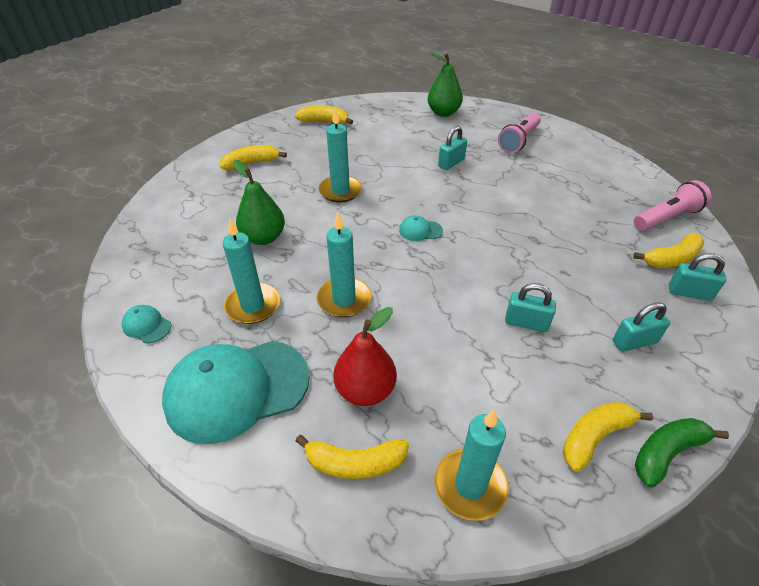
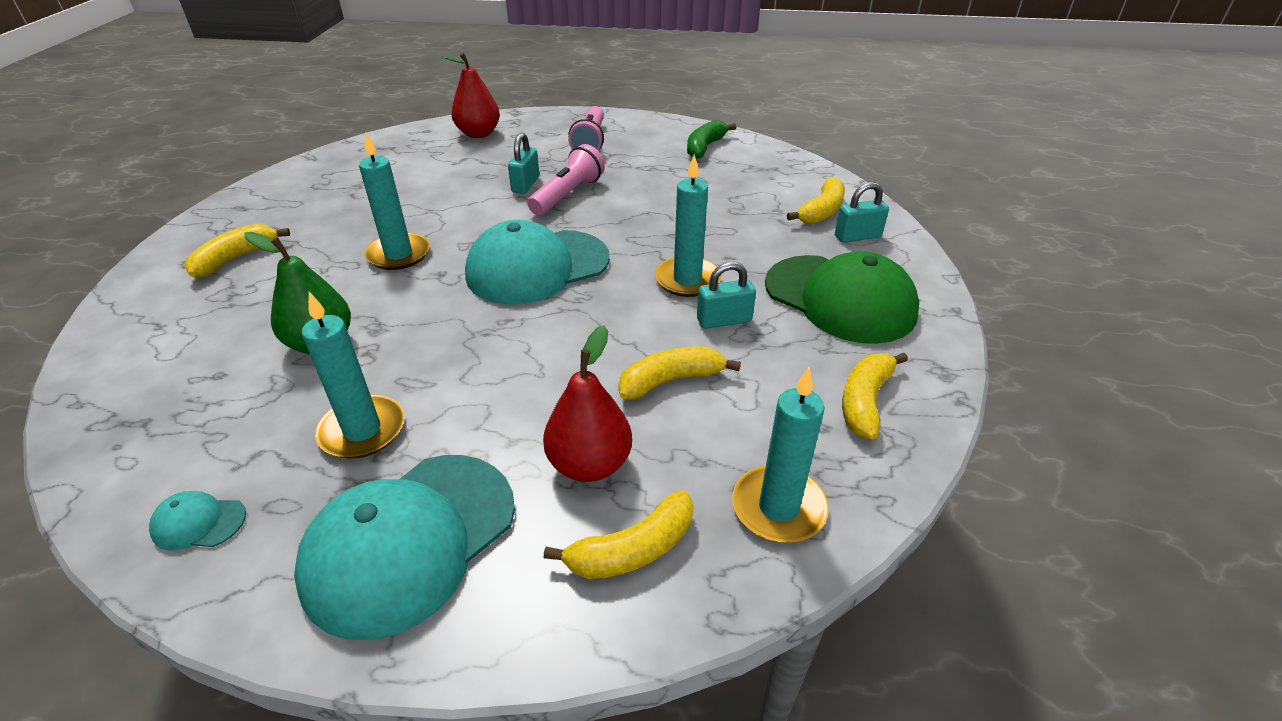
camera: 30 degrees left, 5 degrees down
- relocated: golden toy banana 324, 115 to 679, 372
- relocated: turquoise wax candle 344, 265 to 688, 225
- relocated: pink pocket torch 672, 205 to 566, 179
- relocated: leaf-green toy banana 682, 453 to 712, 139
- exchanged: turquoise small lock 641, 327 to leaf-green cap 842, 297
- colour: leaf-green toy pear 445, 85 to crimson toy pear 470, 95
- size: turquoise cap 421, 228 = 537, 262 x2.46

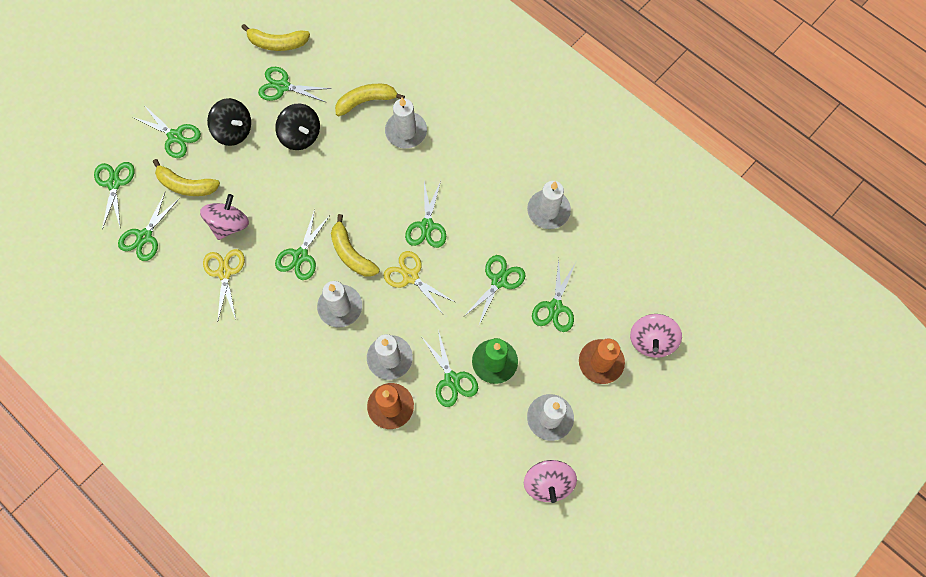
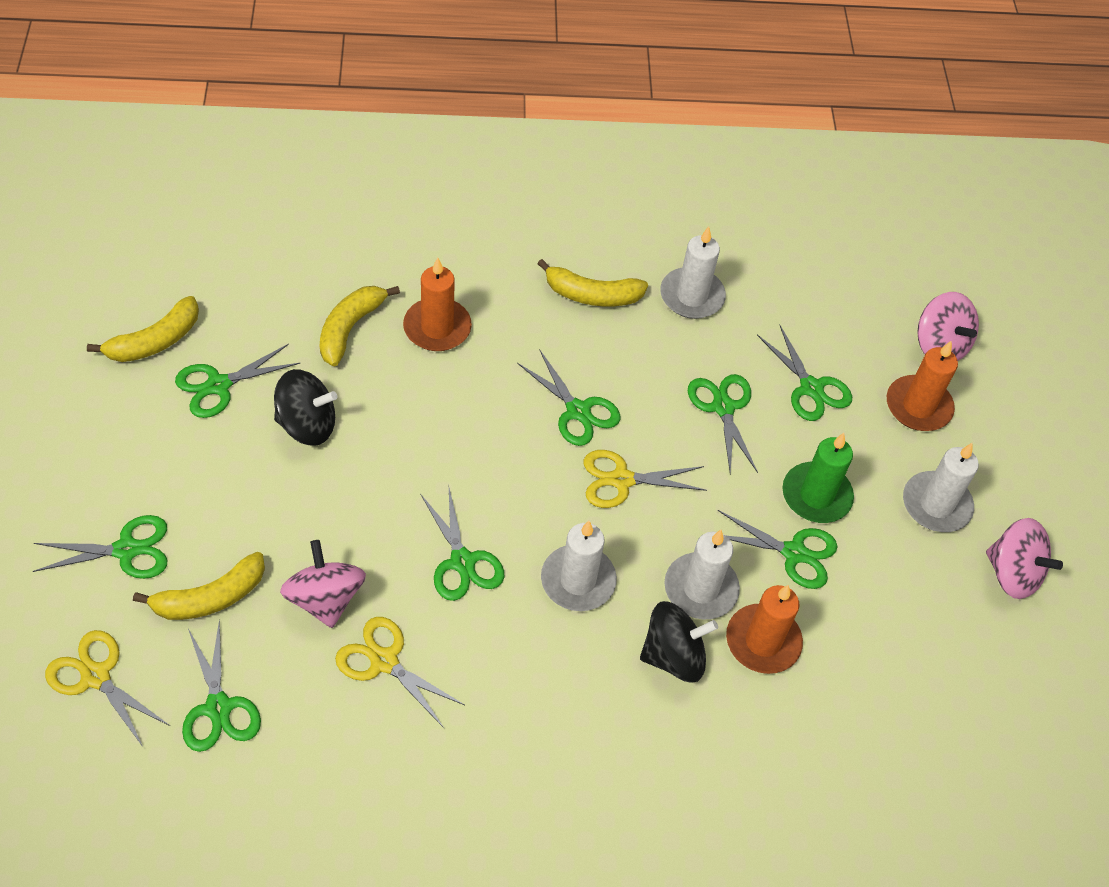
camera: 50 degrees left, 15 degrees down
- relocated: jet-black whirligig 229, 122 to 679, 641
- relocated: golden toy banana 355, 245 to 592, 283
- colour: leaf-green shears 114, 196 to golden shears 107, 688
- colour: pure white wax candle 406, 122 to bright orange wax candle 437, 304

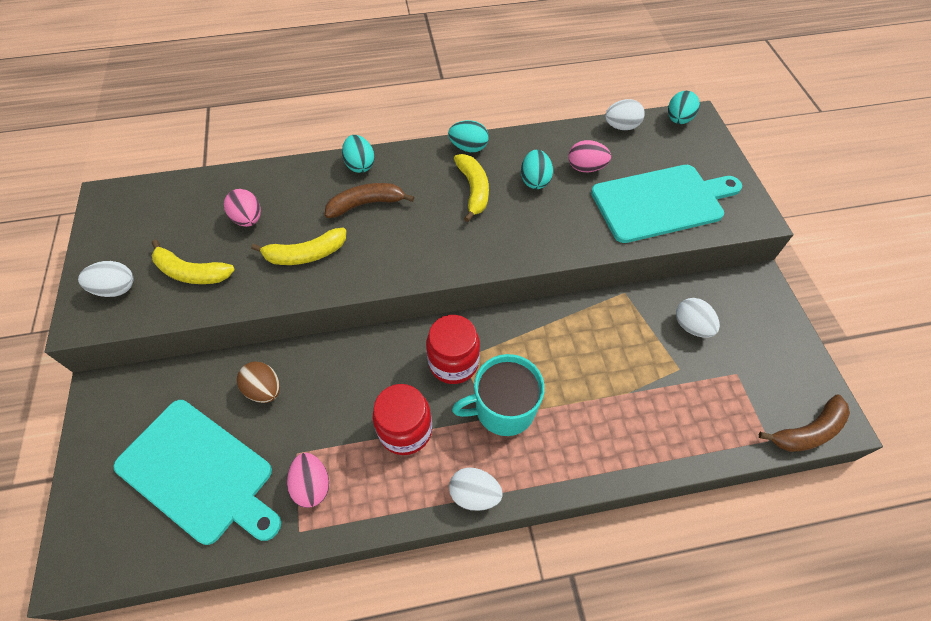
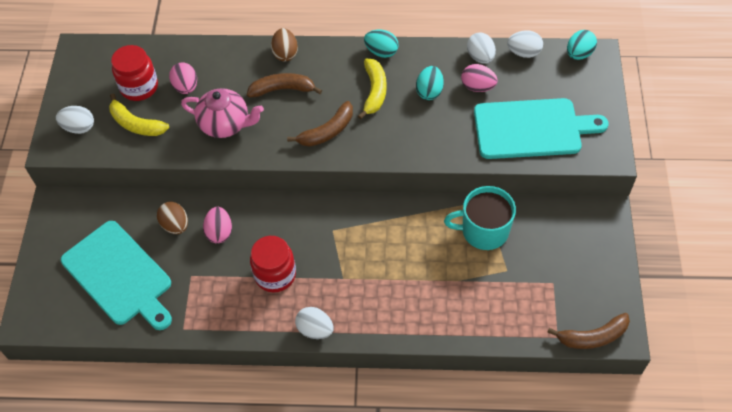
camera: 15 degrees right, 0 degrees up
- appeared: dark brown toy banana 320, 123
- relocated: pink egg shape 308, 480 to 217, 225
- relocated: crimson jar 453, 349 to 134, 73
- relocated: turquoise tea mug 498, 395 to 480, 218
- relocated: pure white egg shape 698, 317 to 481, 48
- exchanged: golden toy banana 298, 246 to pink tea pot 222, 113
- colour: turquoise egg shape 358, 154 to dark brown egg shape 284, 45

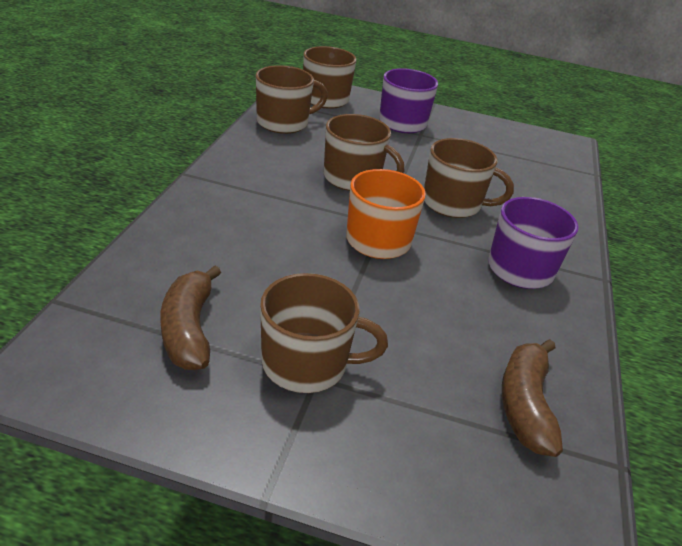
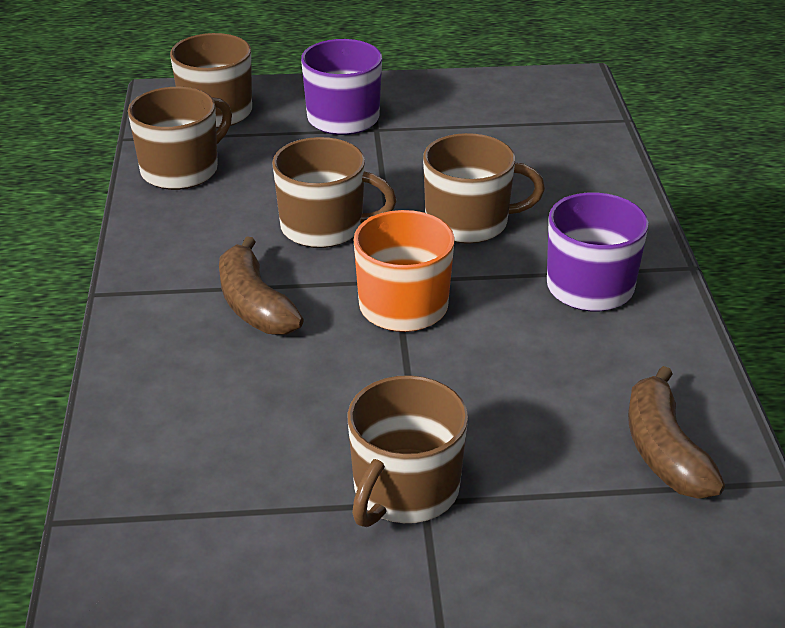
camera: 15 degrees left, 0 degrees up
- relocated: dark brown toy banana 190, 318 to 261, 285
- spun: dark brown tea mug 324, 333 = 407, 451 135 degrees clockwise

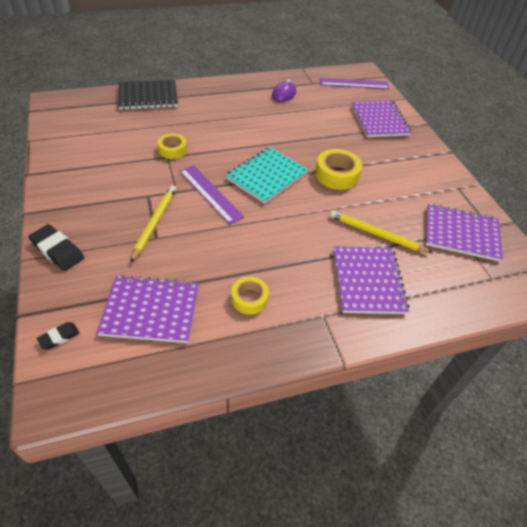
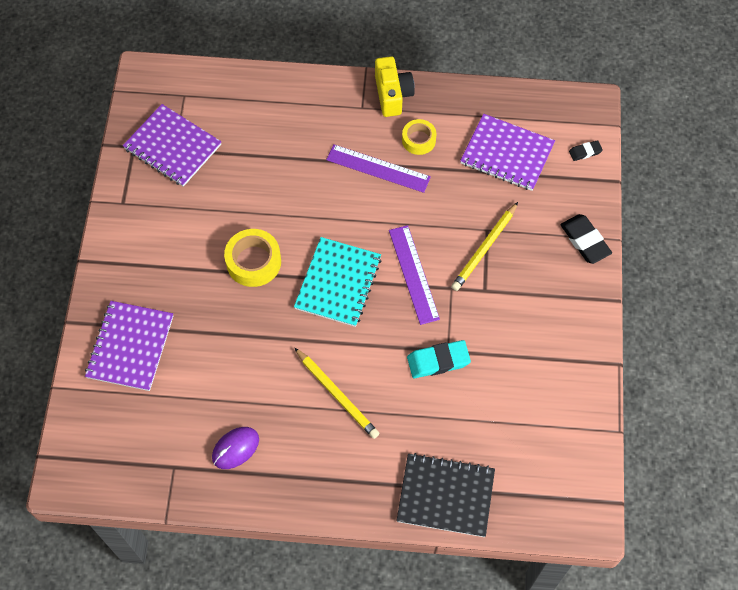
camera: 155 degrees left, 15 degrees up
- missing: purple notepad 371, 280
- appeared: golden camera 395, 86
- relocated: purple straightedge 355, 83 to 378, 168
- relocated: golden lead pencil 381, 231 to 337, 393
- exchanged: golden sticky tape 172, 146 to turquoise pencil eraser 439, 359
- spun: turquoise notepad 267, 175 = 338, 282 45 degrees counterclockwise

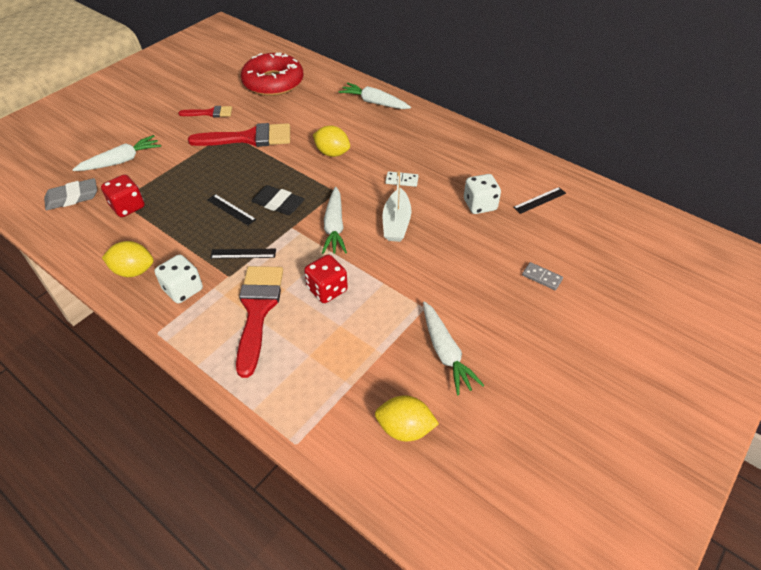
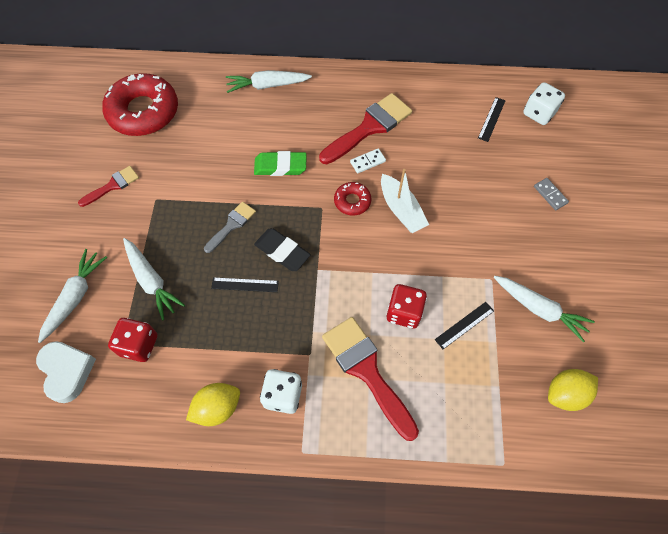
camera: 35 degrees left, 15 degrees up
- appeared: grey brush 230, 227
- appeared: crimson donut 352, 199
- relocated: crimson brush 239, 135 to 365, 128
- relocated: jet-black straightedge 243, 254 to 464, 325
- relocated: pure white carrot 334, 220 to 154, 279
- relocated: pure white dice 482, 194 to 544, 103
- exchanged: grey pencil eraser 70, 194 to pure white love heart 66, 372
- exchanged: golden lemon 331, 141 to leaf-green pencil eraser 280, 163
- spun: jet-black pencil eraser 277, 200 = 282, 249 45 degrees clockwise
- spun: grey domino 542, 276 = 551, 194 60 degrees clockwise

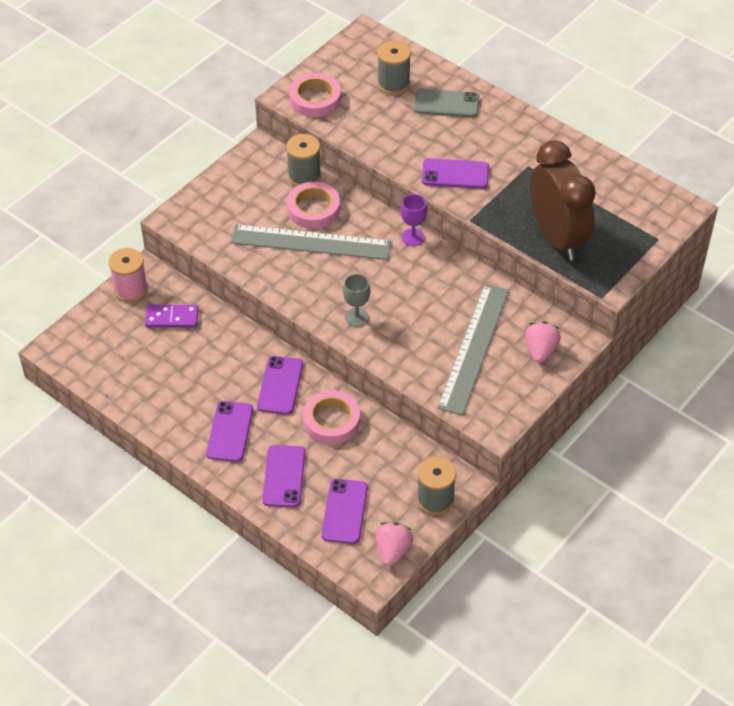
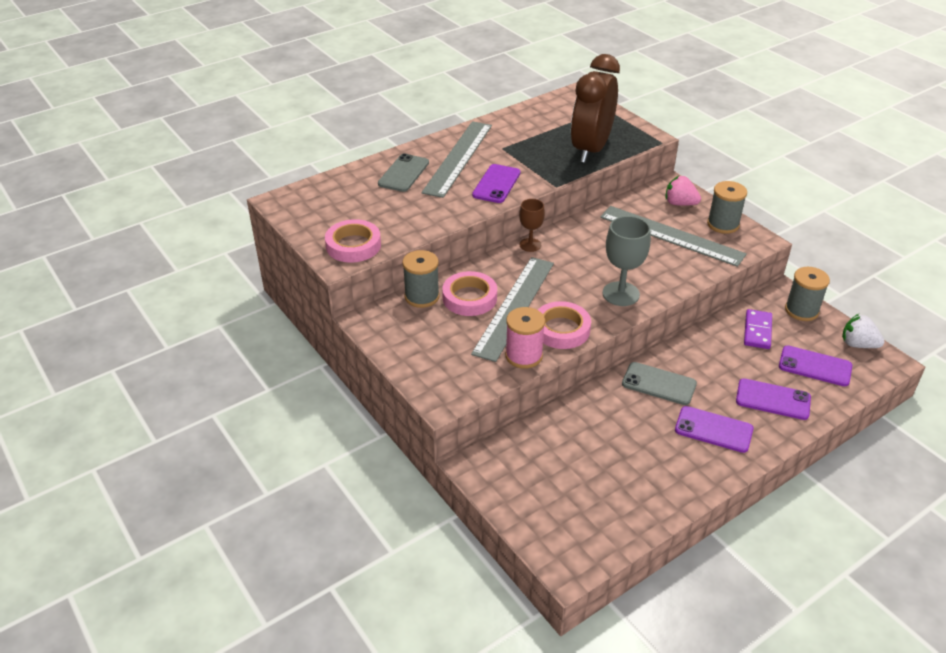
camera: 75 degrees left, 10 degrees down
- appeared: grey straightedge 457, 159
- relocated: pink reel of thread 128, 275 to 525, 338
- relocated: purple domino 172, 316 to 758, 329
- relocated: pink sticky tape 331, 417 to 564, 325
- relocated: grey reel of thread 394, 68 to 727, 207
- colour: purple phone 280, 385 to grey phone 659, 383
- colour: pink berry 394, 544 to pure white berry 863, 331
- colour: purple chalice 414, 220 to dark brown chalice 532, 225
- spun: dark brown alarm clock 563, 200 = 595, 108 60 degrees counterclockwise
- size: grey chalice 356, 300 = 626, 261 x1.60

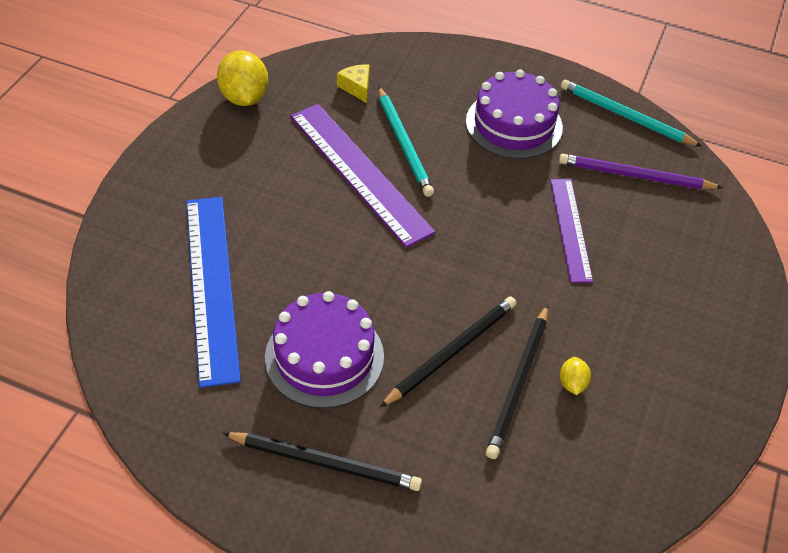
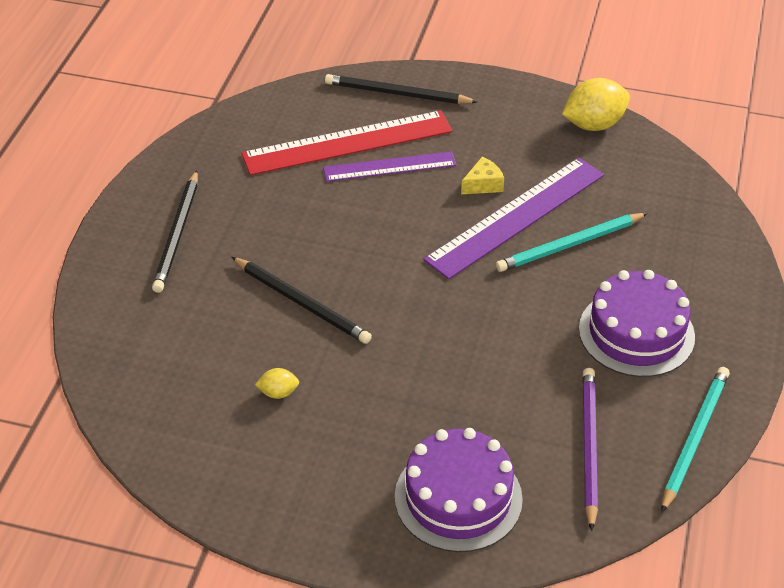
camera: 85 degrees right, 5 degrees down
- relocated: purple gateau 324, 349 to 459, 490
- relocated: golden cheese wedge 353, 83 to 482, 175
- relocated: jet-black lead pencil 517, 381 to 401, 89
- relocated: purple straightedge 571, 231 to 389, 166
- colour: blue straightedge 213, 292 to crimson straightedge 346, 142

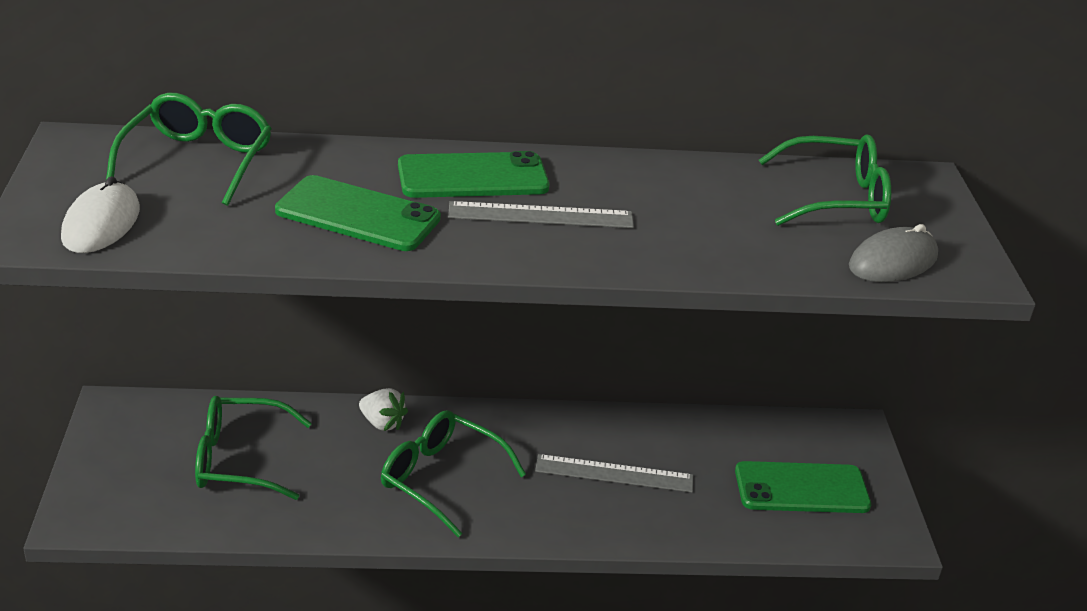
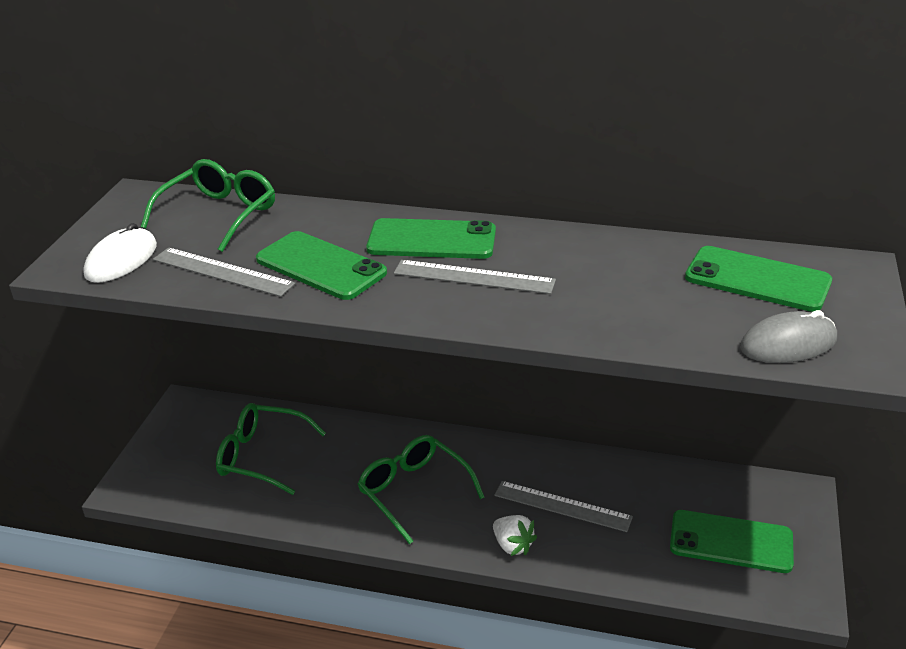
camera: 20 degrees right, 0 degrees up
- appeared: grey straightedge 224, 272
- relocated: pure white berry 383, 409 to 515, 535
- exchanged: leaf-green eyeglasses 825, 180 to leaf-green phone 758, 279

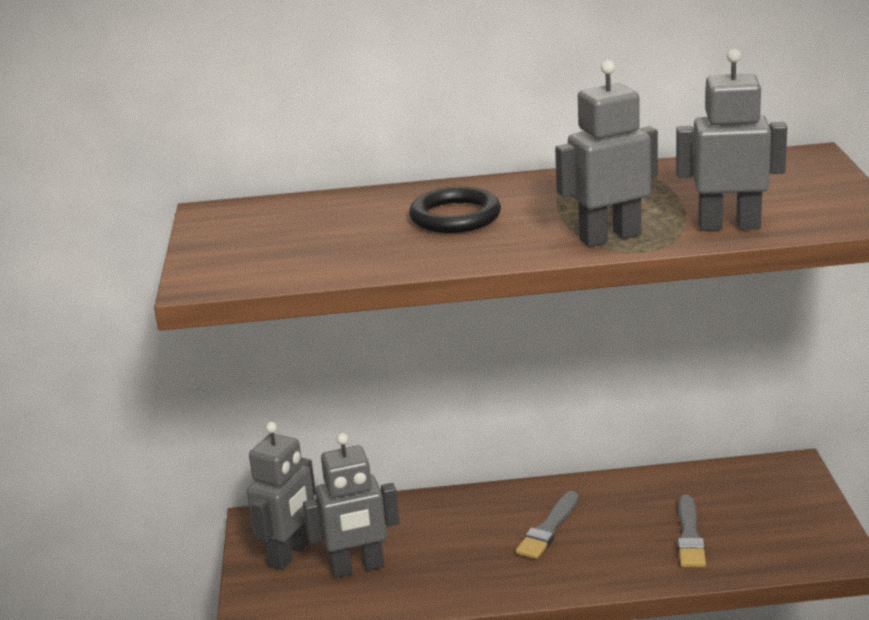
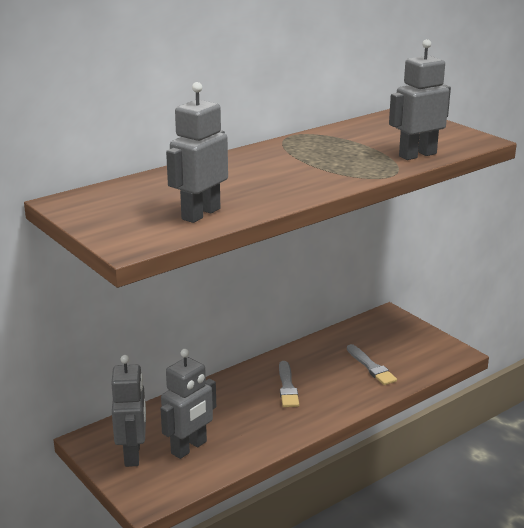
camera: 35 degrees left, 0 degrees up
- missing: jet-black hoop 455, 210
- relocated: grey robot figure 606, 153 to 197, 152

